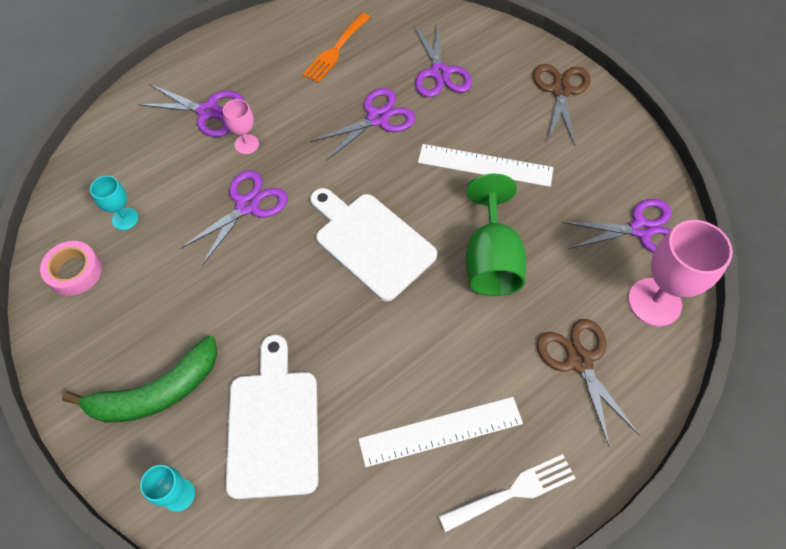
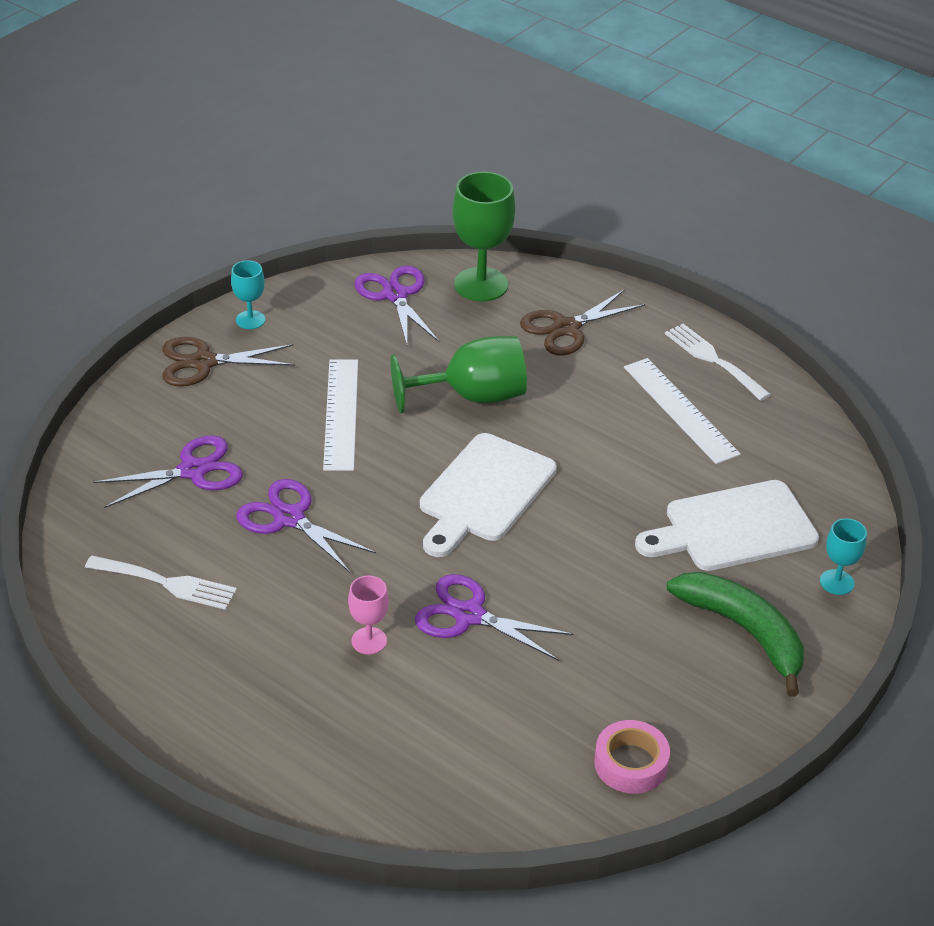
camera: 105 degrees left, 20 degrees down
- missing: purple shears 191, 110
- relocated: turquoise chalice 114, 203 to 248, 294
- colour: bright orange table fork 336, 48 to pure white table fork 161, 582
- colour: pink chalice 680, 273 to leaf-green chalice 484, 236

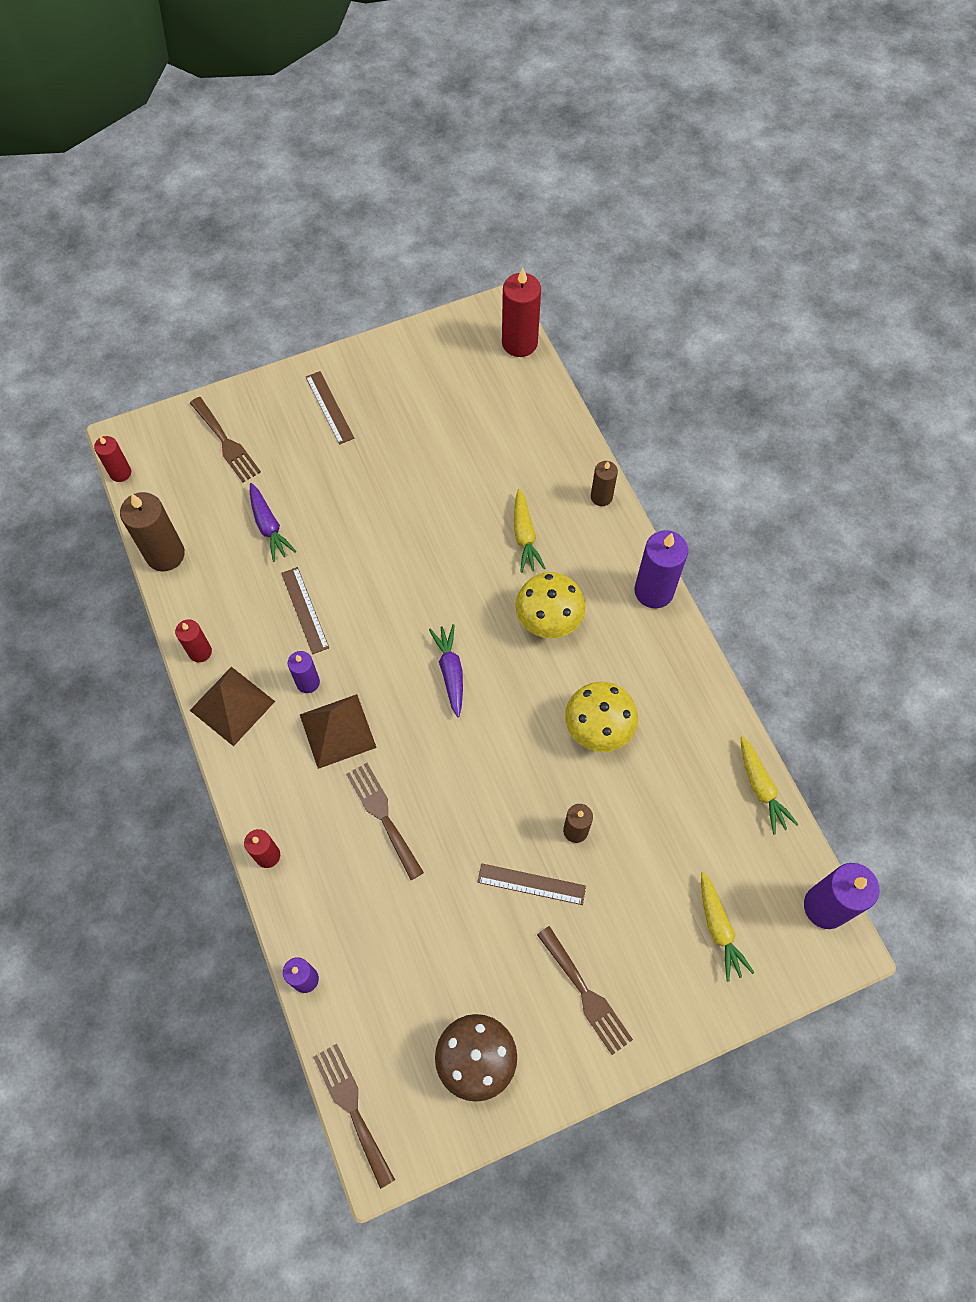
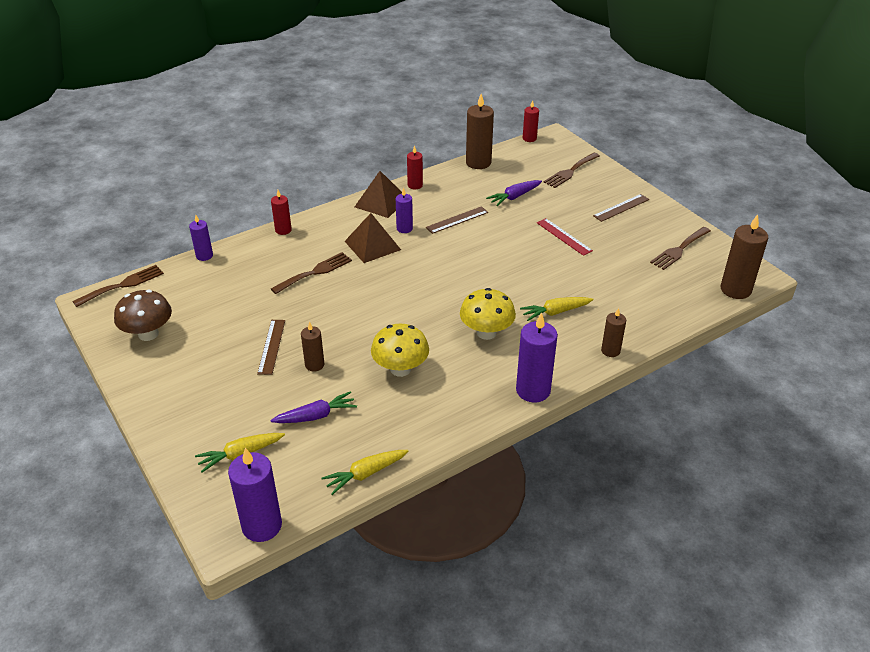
camera: 80 degrees right, 25 degrees down
- appeared: crimson straightedge 565, 237
- relocated: purple carrot 446, 670 to 314, 407
- relocated: dark brown table fork 585, 990 to 680, 248
- colour: crimson wax candle 521, 312 to dark brown wax candle 744, 256

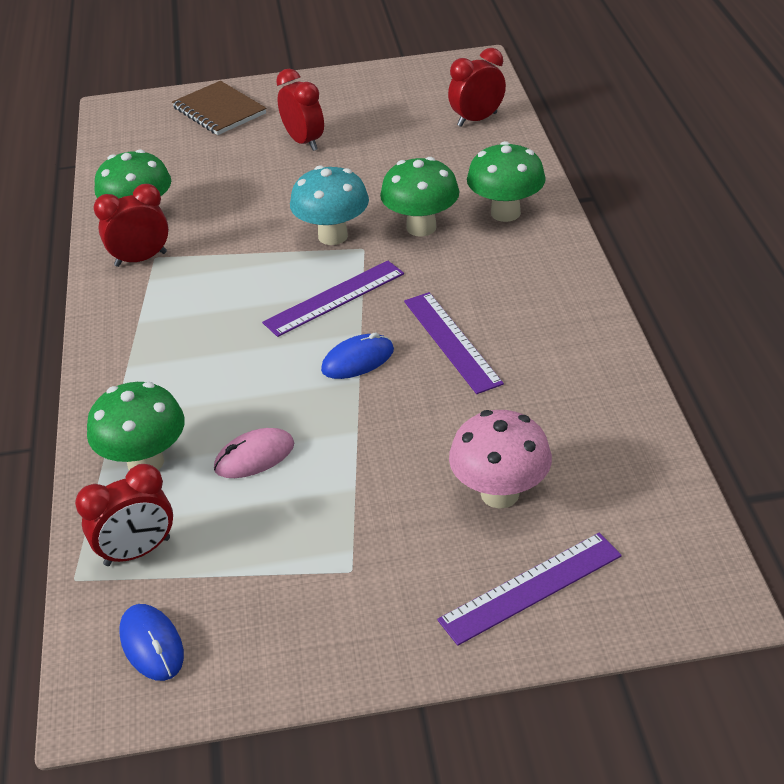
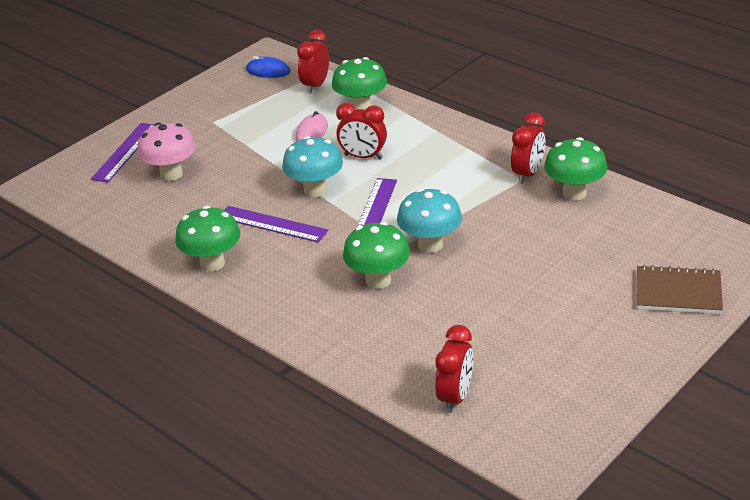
camera: 140 degrees right, 5 degrees down
- relocated: crimson alarm clock 300, 110 to 361, 131
- relocated: leaf-green mushroom 506, 181 to 207, 238
- exchanged: blue mouse 357, 356 to turquoise mushroom 312, 166

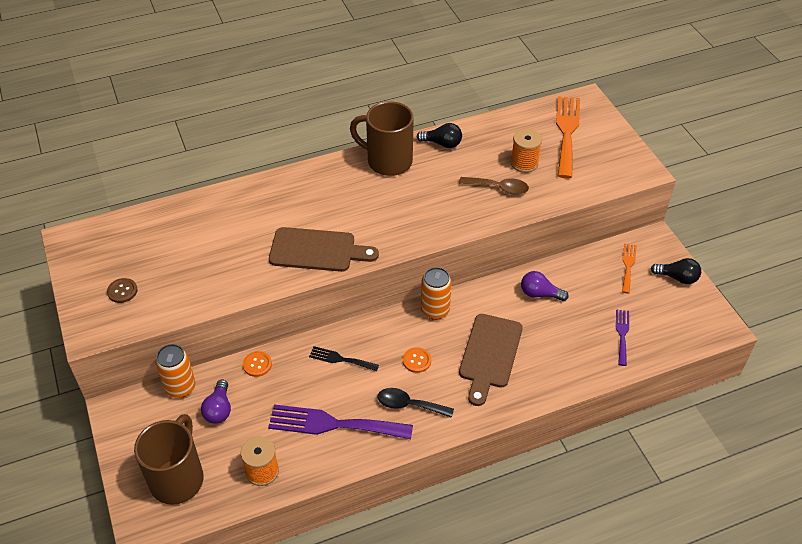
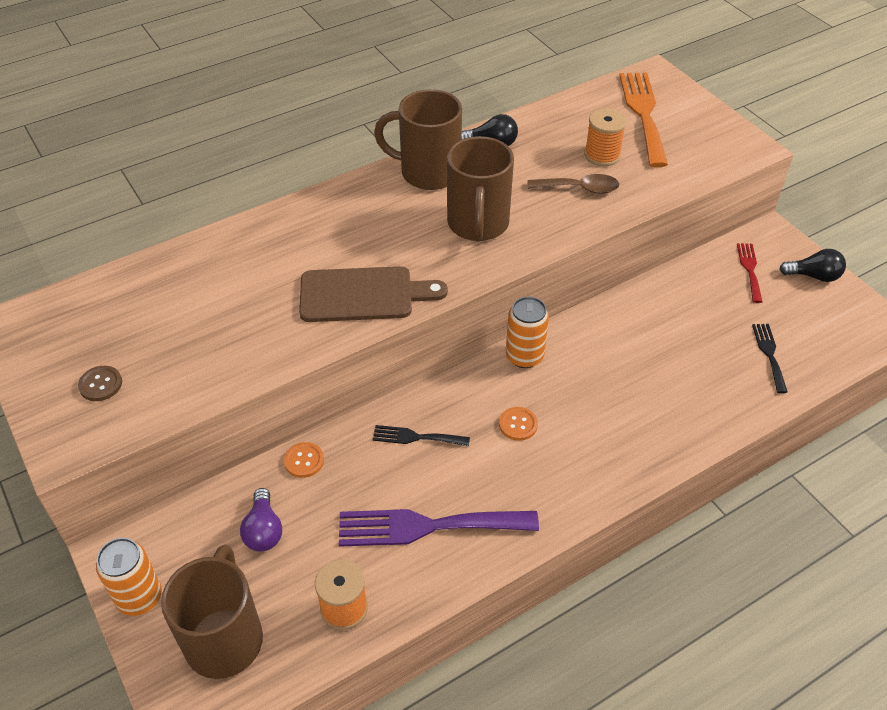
camera: 10 degrees left, 0 degrees up
- missing: jet-black teaspoon 415, 403
- missing: dark brown bread board 491, 360
- missing: purple lightbulb 545, 286
- appeared: dark brown tea mug 480, 189
- relocated: bright orange tin 175, 371 to 129, 577
- colour: purple table fork 622, 337 to jet-black table fork 770, 358
- colour: bright orange table fork 629, 269 to crimson table fork 750, 273

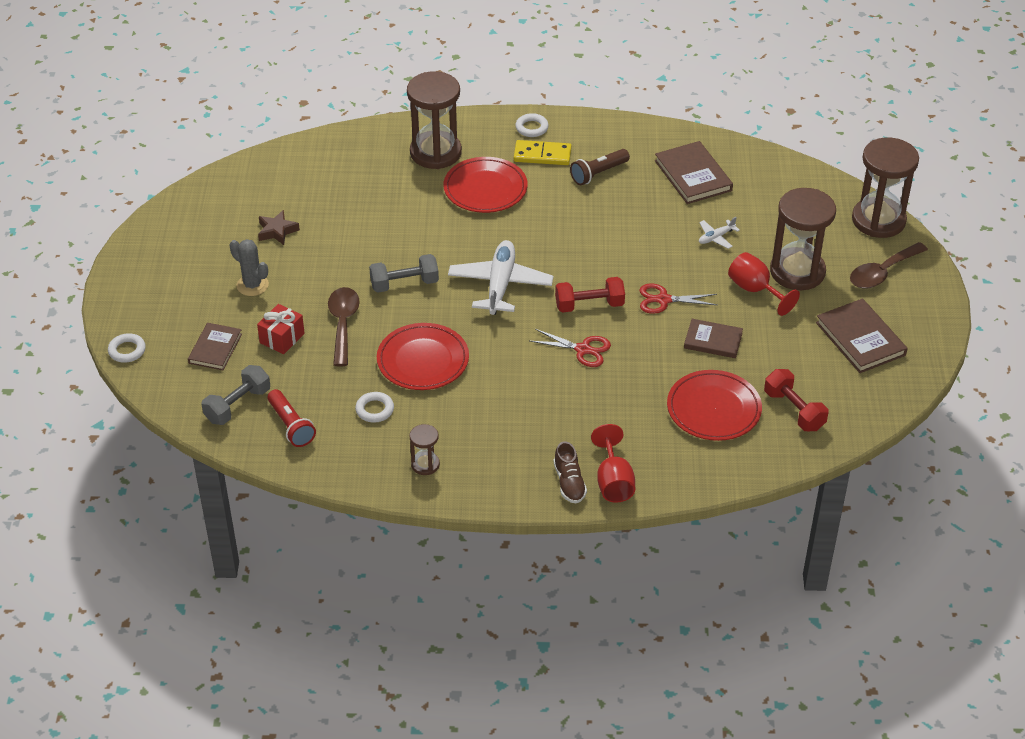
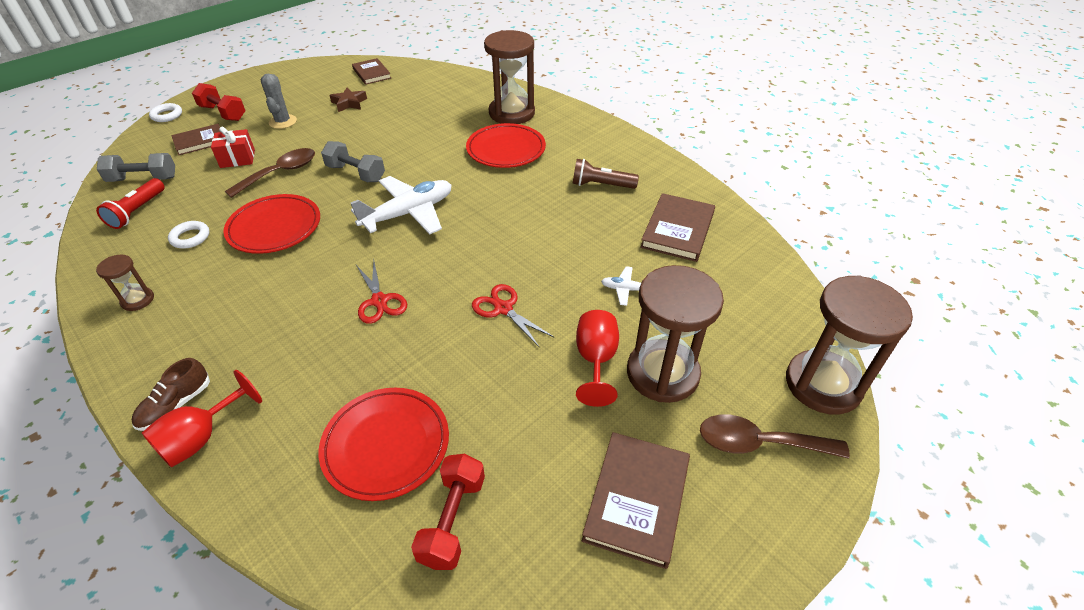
camera: 45 degrees right, 0 degrees up
- missing: golden domino 543, 152
- missing: pure white hoop 532, 125
- relocated: crimson hand weight 590, 295 to 219, 102
- relocated: dark brown hardcover 713, 338 to 371, 71

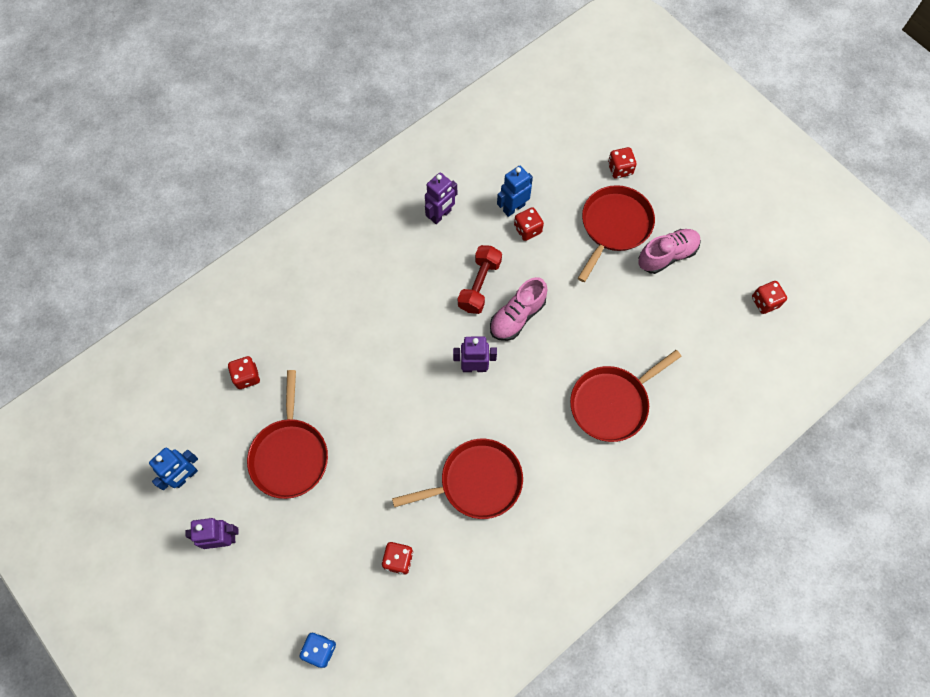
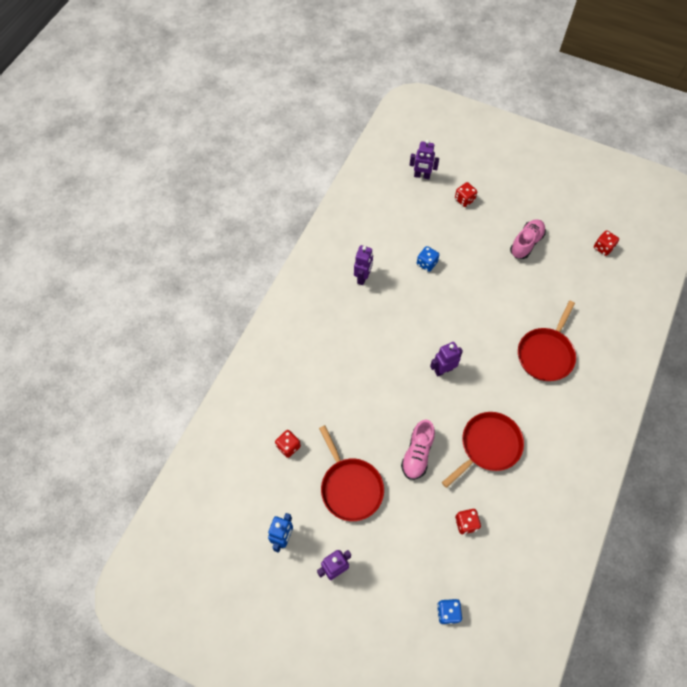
camera: 25 degrees left, 5 degrees down
- missing: crimson hand weight 480, 279
- missing: blue robot figure 515, 191
- missing: crimson pan 616, 233
- appeared: purple robot figure 424, 159
- relocated: pink lace-up shoe 518, 309 to 418, 450
- colour: crimson dice 529, 224 to blue dice 428, 259

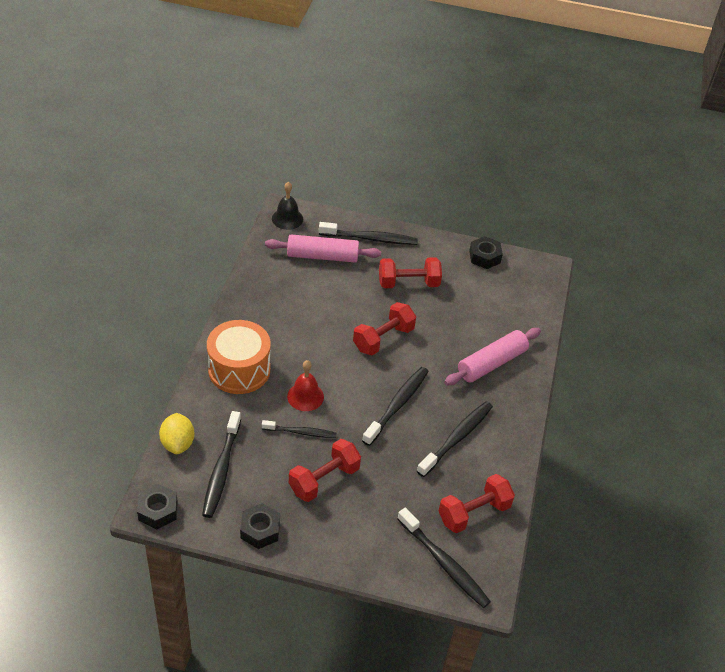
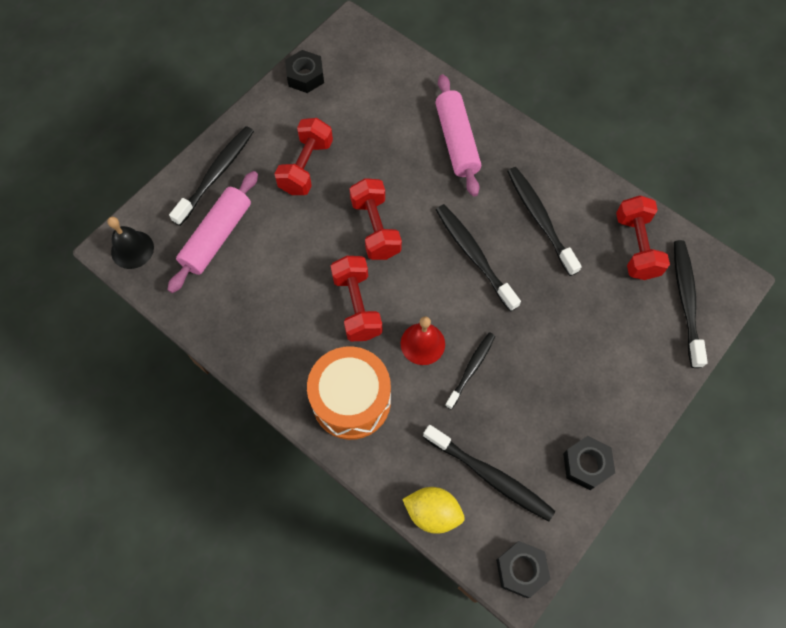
camera: 60 degrees left, 20 degrees up
- relocated: crimson hand weight 325, 470 to 357, 298
- spun: jet-black toothbrush 444, 558 = 691, 304 75 degrees counterclockwise

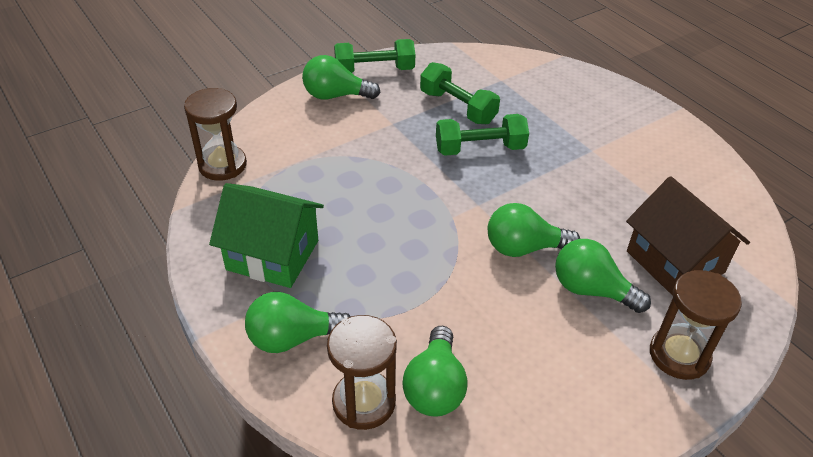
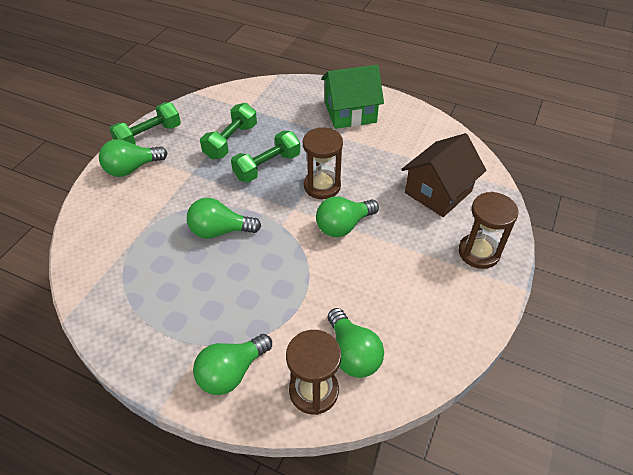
camera: 30 degrees left, 5 degrees up
- relocated: dark brown sandglass 215, 134 to 323, 163
- relocated: leaf-green toy house 266, 235 to 352, 97
- relocated: leaf-green lightbulb 603, 276 to 224, 218
- spun: leaf-green hand weight 460, 93 = 228, 131 75 degrees counterclockwise
- spun: dark brown toy house 688, 236 = 443, 175 75 degrees counterclockwise

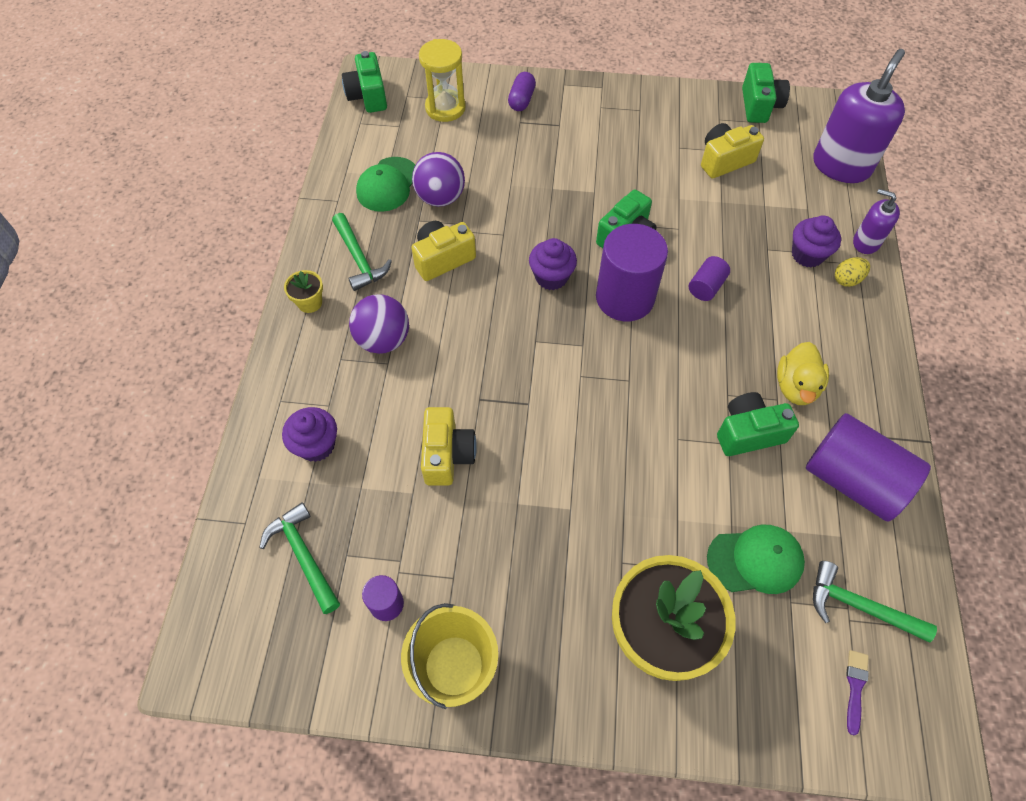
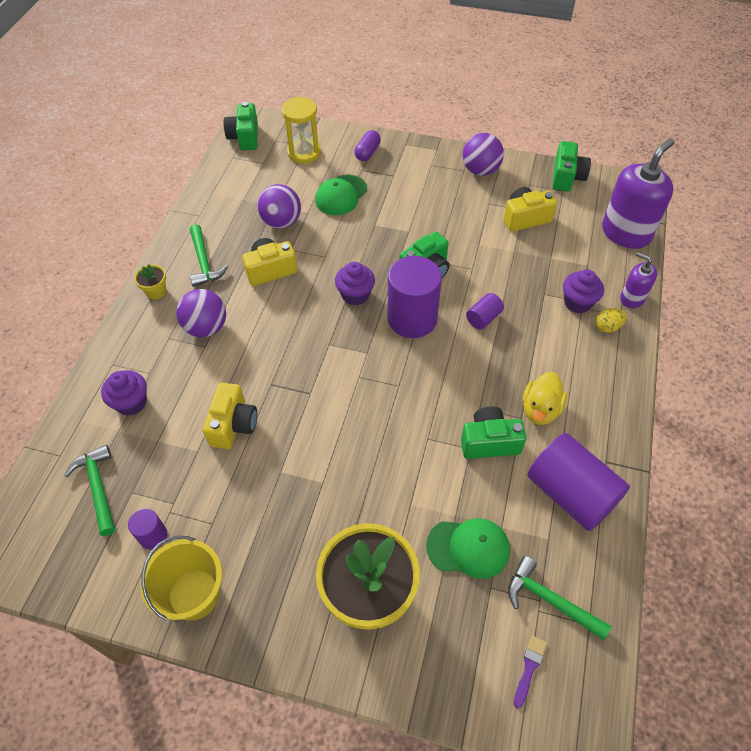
camera: 10 degrees right, 5 degrees down
- appeared: purple play ball 483, 154
- relocated: leaf-green cap 385, 184 to 341, 195

